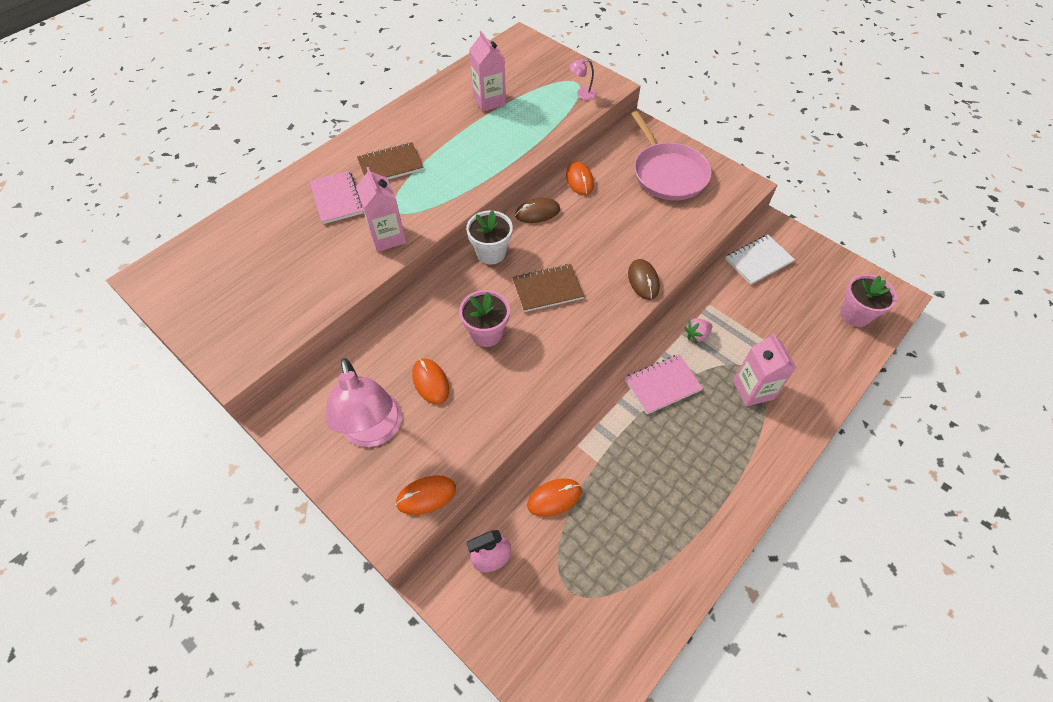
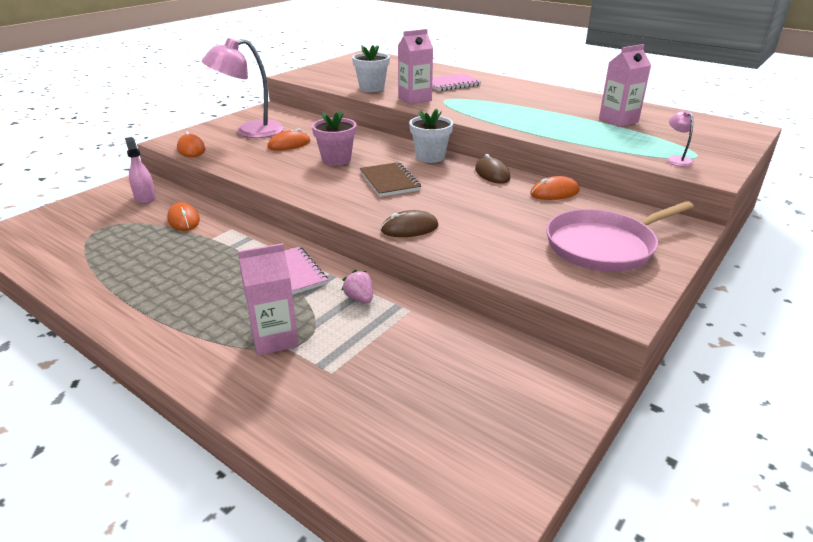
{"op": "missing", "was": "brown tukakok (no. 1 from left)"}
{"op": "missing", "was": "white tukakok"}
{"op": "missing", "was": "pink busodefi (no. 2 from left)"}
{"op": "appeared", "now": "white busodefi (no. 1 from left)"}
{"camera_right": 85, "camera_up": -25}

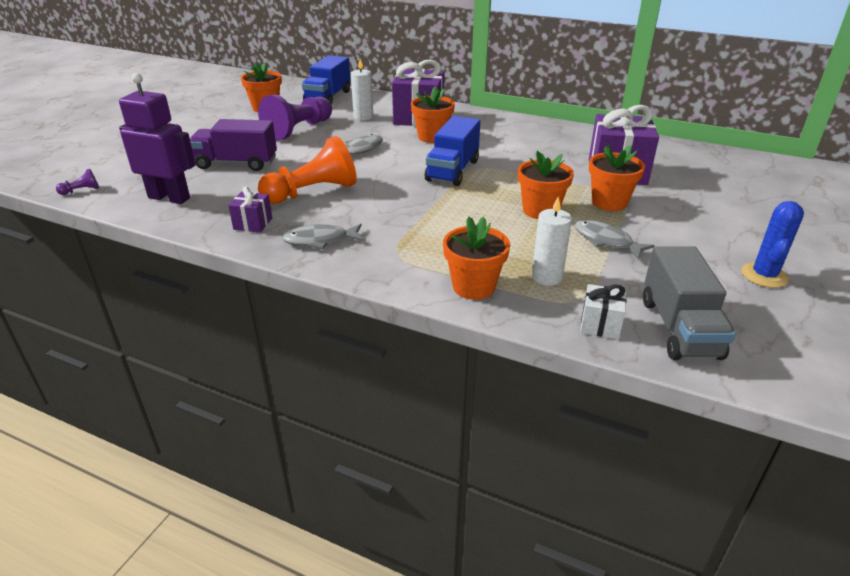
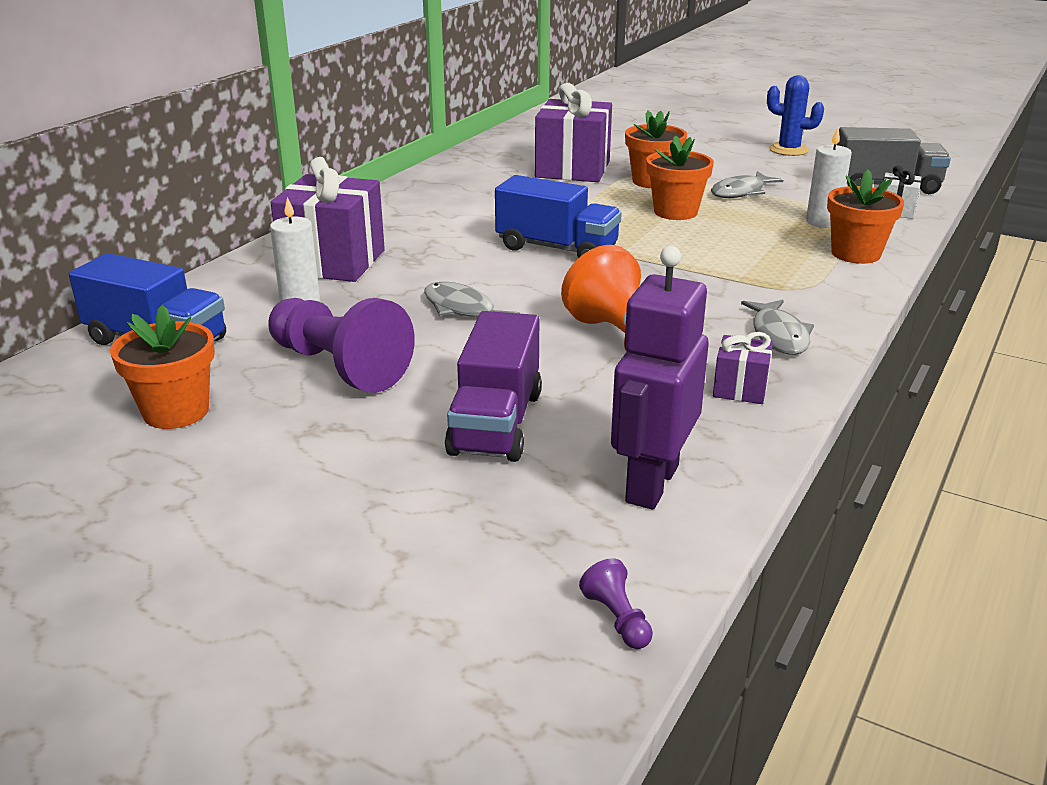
{"op": "missing", "was": "orange busodefi (no. 2 from left)"}
{"camera_right": -85, "camera_up": -5}

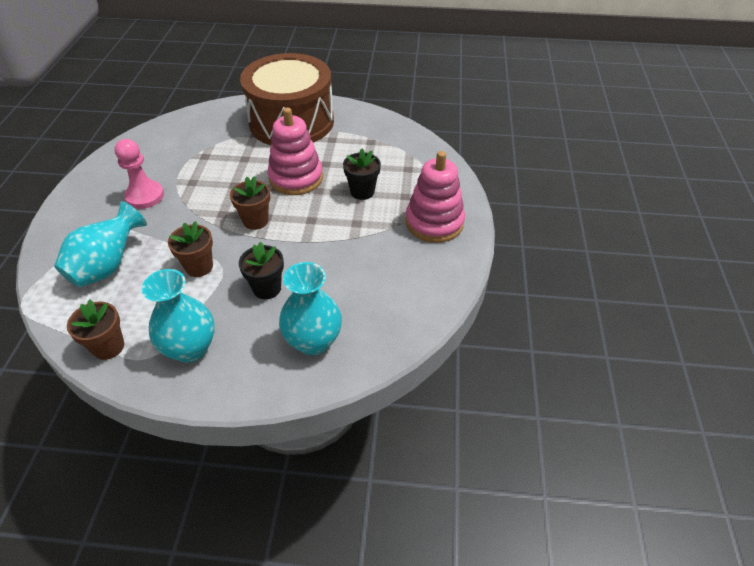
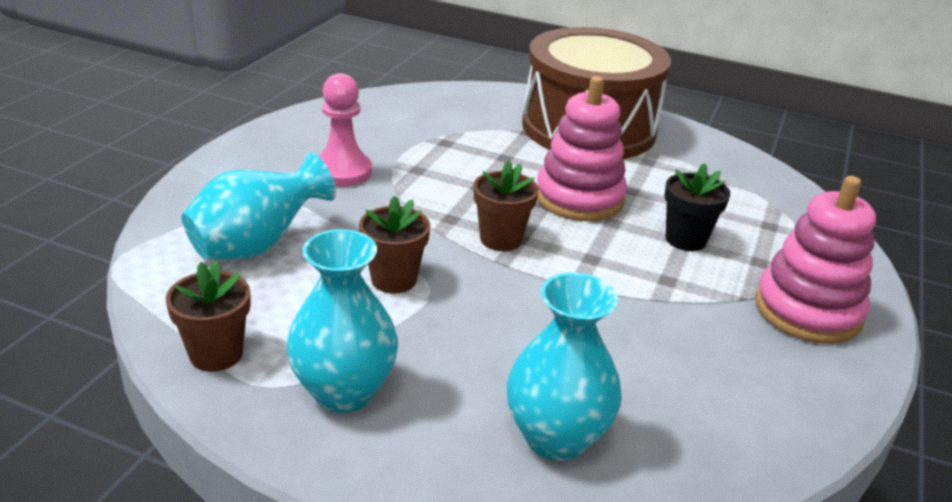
{"op": "missing", "was": "black busodefi (no. 1 from left)"}
{"camera_right": 15, "camera_up": -15}

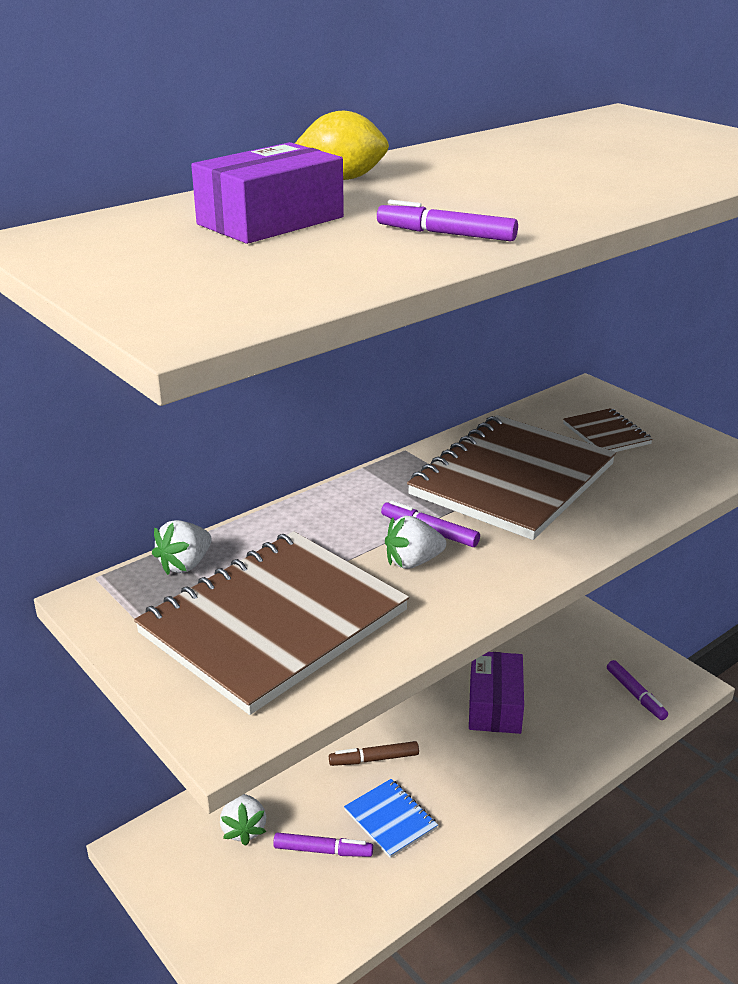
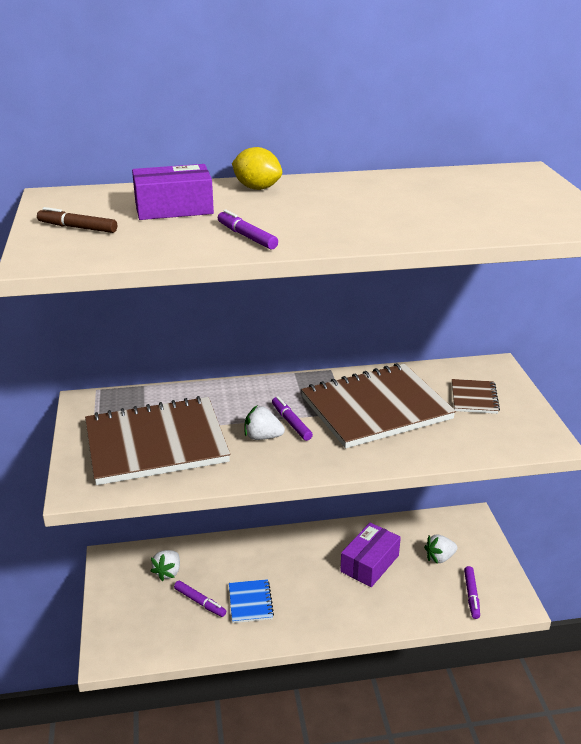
{"op": "relocated", "was": "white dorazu (no. 1 from left in the first image)", "now": "white dorazu (no. 3 from left)"}
{"op": "relocated", "was": "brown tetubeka"}
{"camera_right": 30, "camera_up": 0}

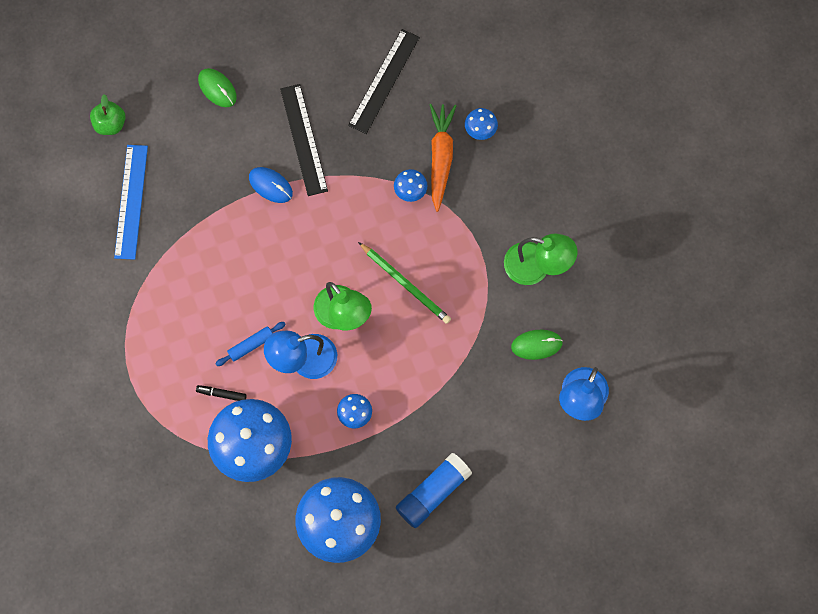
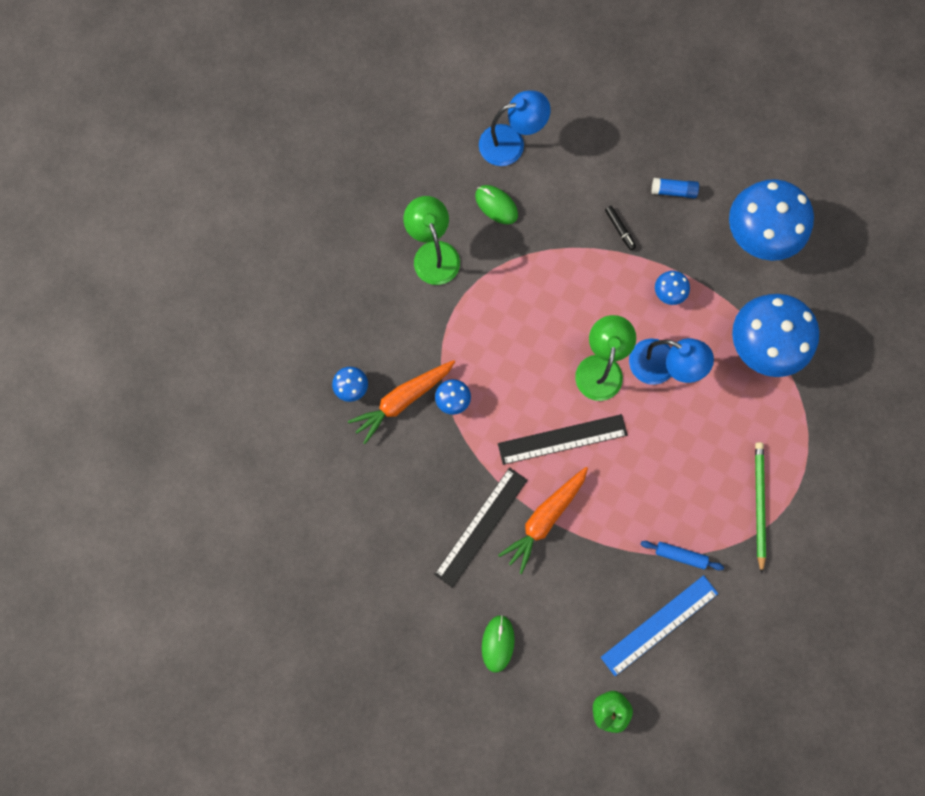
{"op": "relocated", "was": "black tetubeka"}
{"op": "relocated", "was": "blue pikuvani"}
{"op": "exchanged", "was": "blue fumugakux", "now": "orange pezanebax (no. 2 from left)"}
{"op": "relocated", "was": "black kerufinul (no. 2 from left)"}
{"op": "relocated", "was": "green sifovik"}
{"op": "size", "was": "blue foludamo", "ratio": 0.58}
{"camera_right": -130, "camera_up": 5}

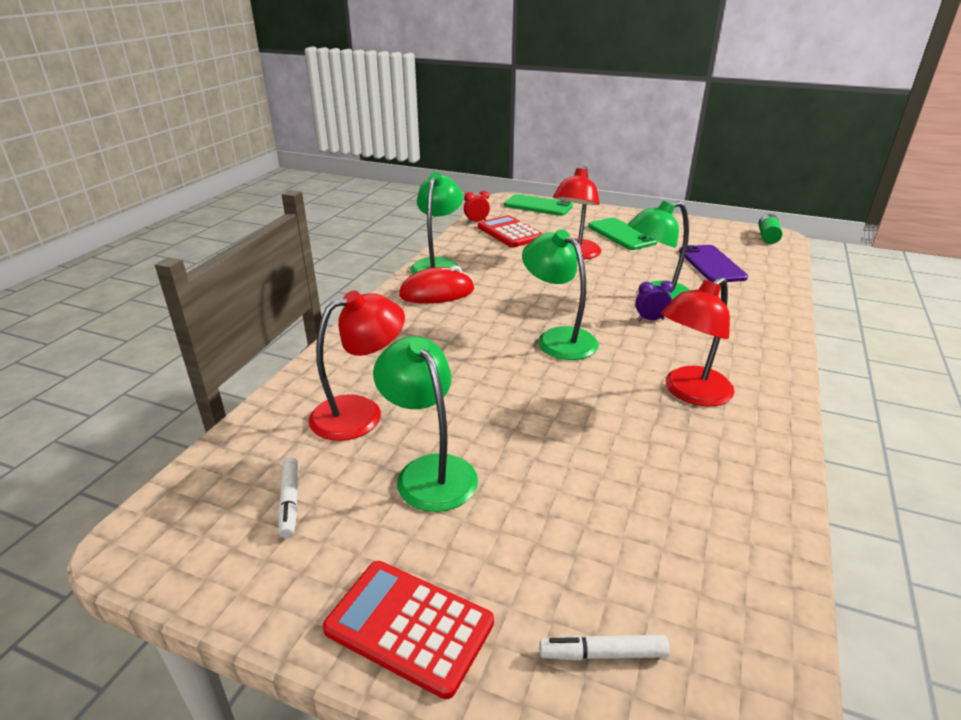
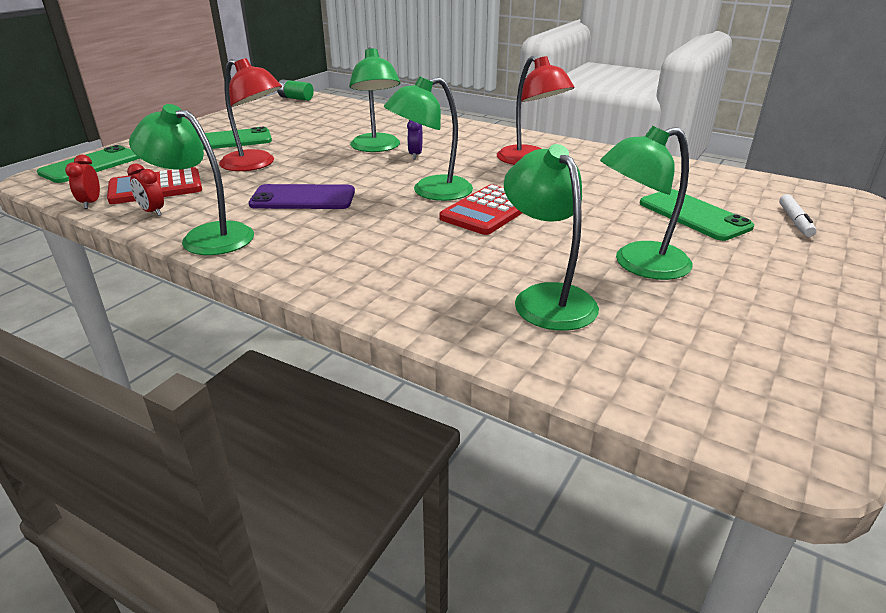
{"op": "missing", "was": "white tetubeka (no. 1 from left)"}
{"op": "colour", "was": "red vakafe (no. 1 from left)", "now": "green vakafe (no. 4 from left)"}
{"op": "relocated", "was": "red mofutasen (no. 1 from left in the first image)", "now": "red mofutasen (no. 2 from left)"}
{"op": "missing", "was": "red fumugakux"}
{"op": "relocated", "was": "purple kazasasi"}
{"op": "appeared", "now": "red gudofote (no. 2 from left)"}
{"op": "appeared", "now": "green kazasasi (no. 3 from left)"}
{"camera_right": -80, "camera_up": 0}

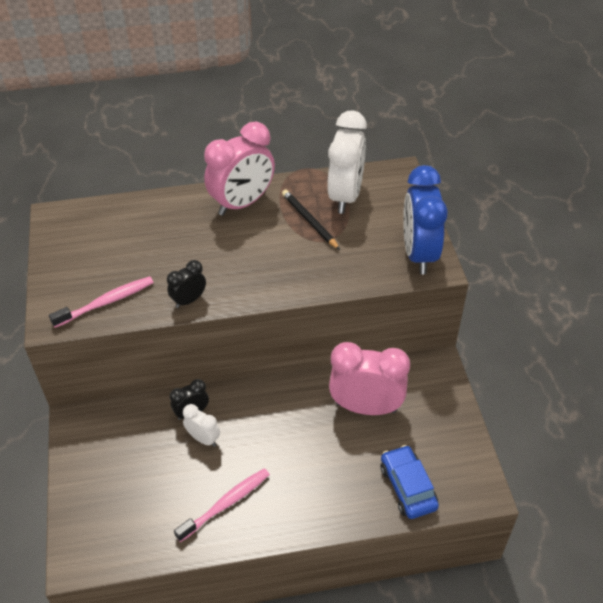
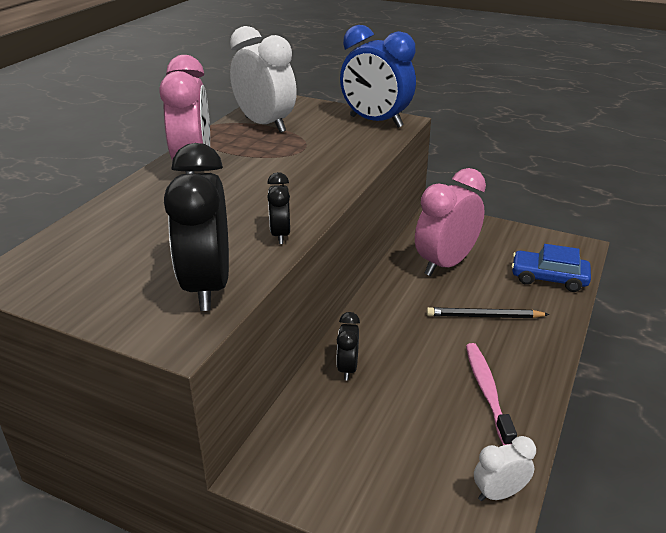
{"op": "exchanged", "was": "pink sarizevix (no. 1 from left)", "now": "black gudofote (no. 1 from left)"}
{"op": "relocated", "was": "white gudofote (no. 1 from left in the first image)", "now": "white gudofote (no. 2 from left)"}
{"op": "relocated", "was": "black sifovik"}
{"camera_right": -55, "camera_up": -15}

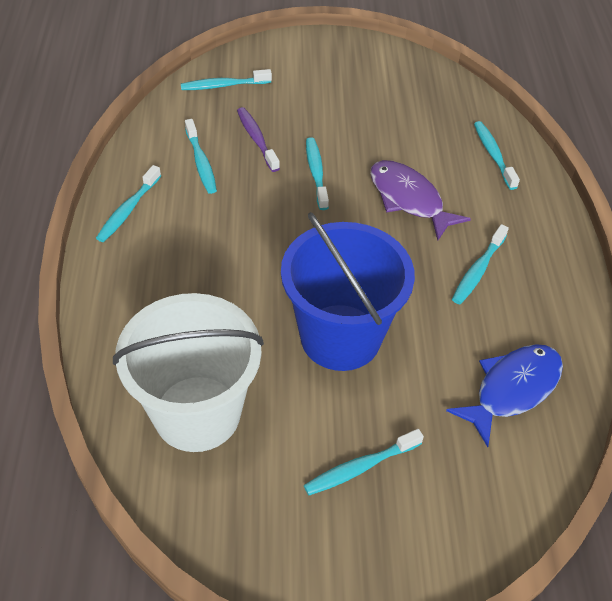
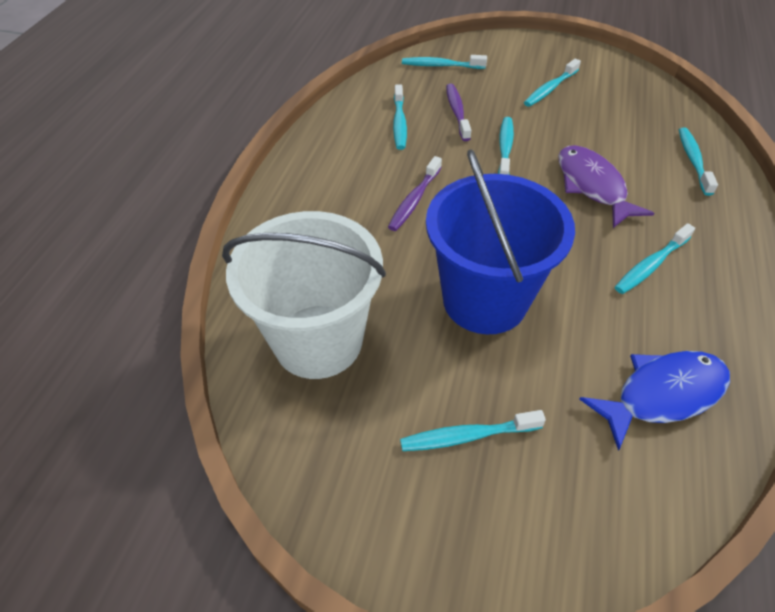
{"op": "relocated", "was": "turquoise sarizevix (no. 1 from left in the first image)", "now": "turquoise sarizevix (no. 5 from left)"}
{"op": "appeared", "now": "purple sarizevix (no. 1 from left)"}
{"camera_right": 20, "camera_up": 0}

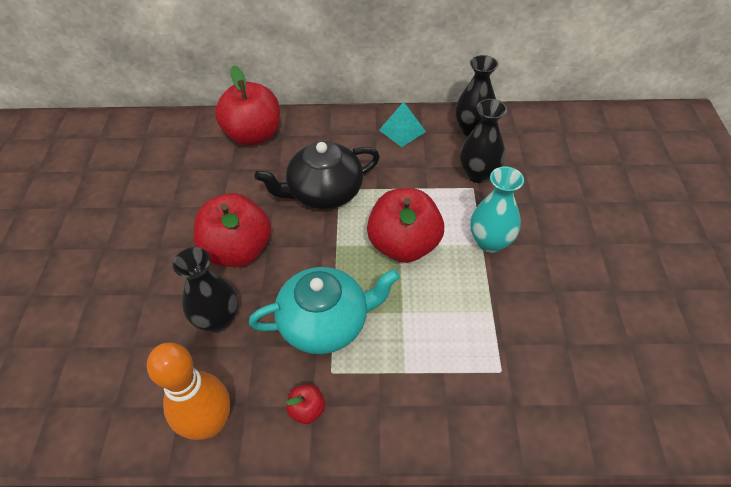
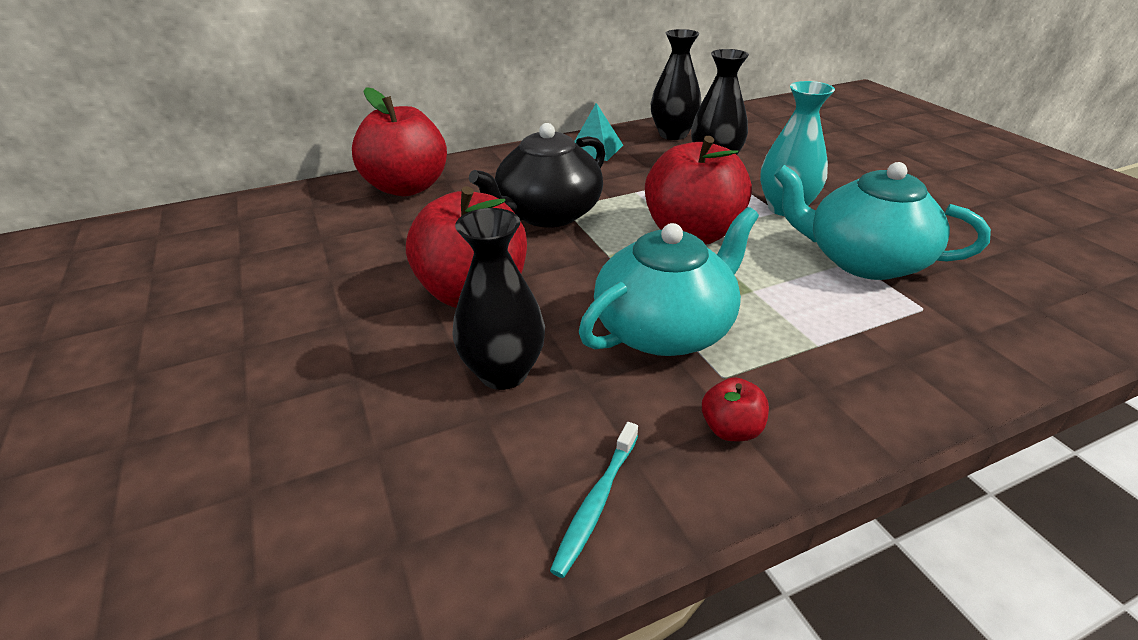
{"op": "exchanged", "was": "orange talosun", "now": "turquoise sarizevix"}
{"op": "appeared", "now": "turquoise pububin (no. 2 from left)"}
{"camera_right": -25, "camera_up": -15}

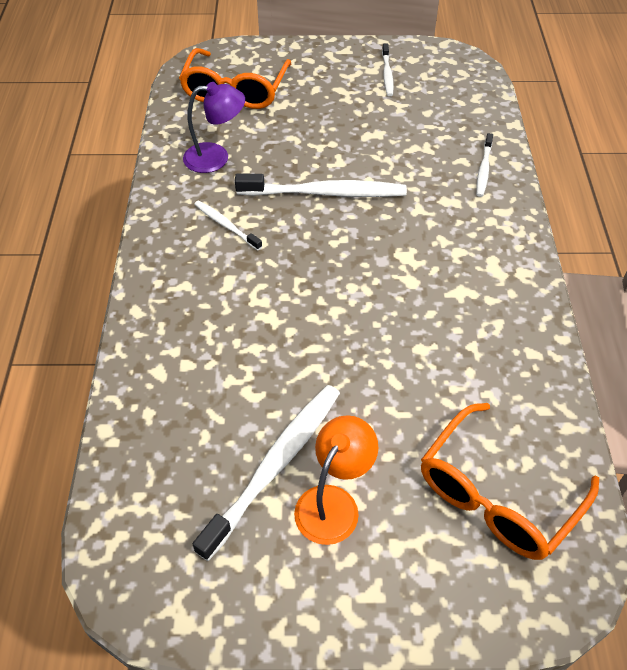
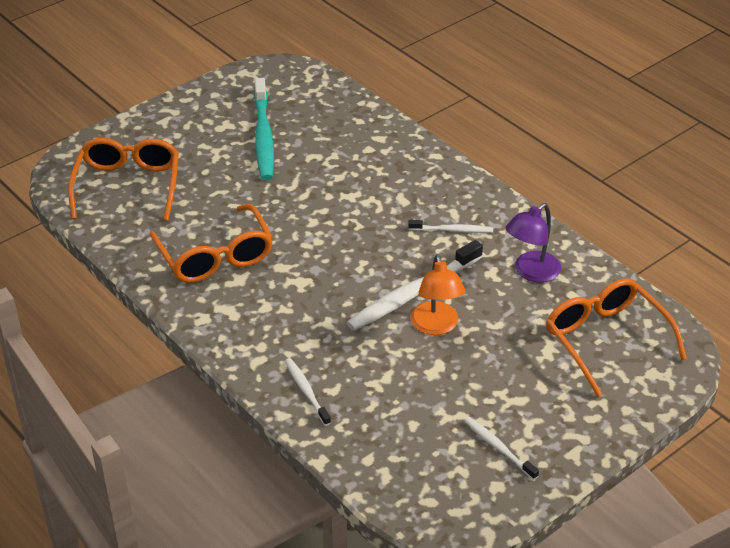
{"op": "colour", "was": "white sarizevix (no. 2 from left)", "now": "turquoise sarizevix"}
{"op": "relocated", "was": "orange vakafe"}
{"op": "appeared", "now": "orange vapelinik (no. 2 from left)"}
{"camera_right": 140, "camera_up": -10}

